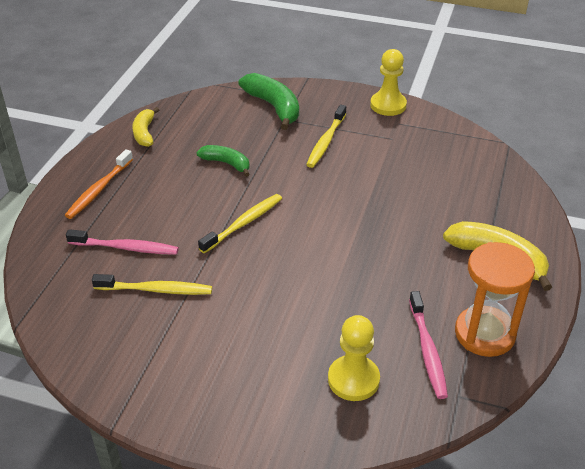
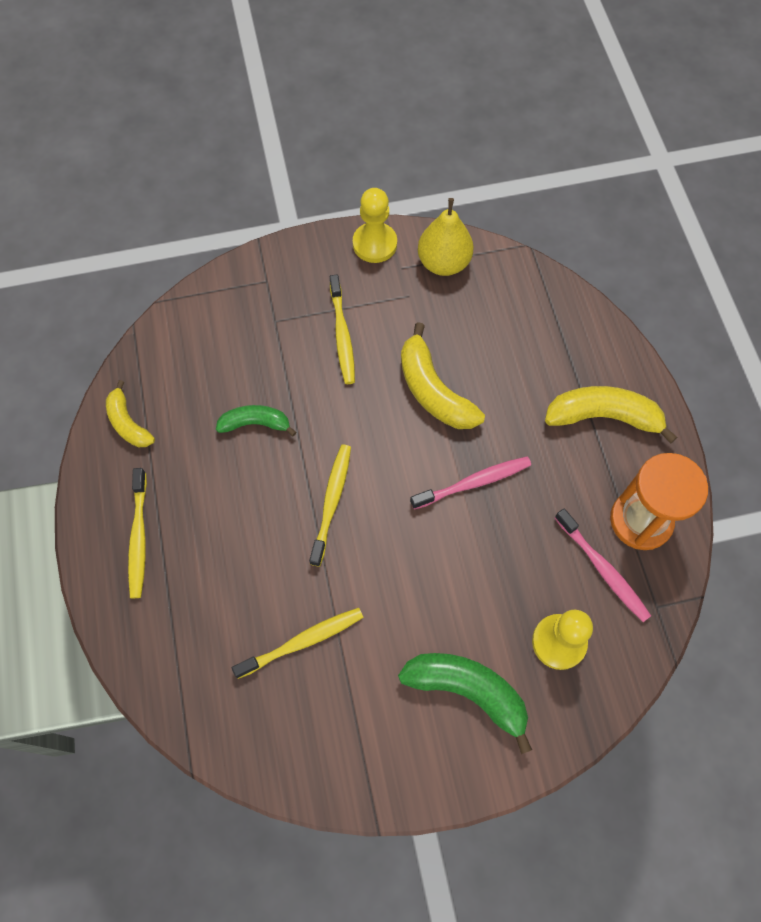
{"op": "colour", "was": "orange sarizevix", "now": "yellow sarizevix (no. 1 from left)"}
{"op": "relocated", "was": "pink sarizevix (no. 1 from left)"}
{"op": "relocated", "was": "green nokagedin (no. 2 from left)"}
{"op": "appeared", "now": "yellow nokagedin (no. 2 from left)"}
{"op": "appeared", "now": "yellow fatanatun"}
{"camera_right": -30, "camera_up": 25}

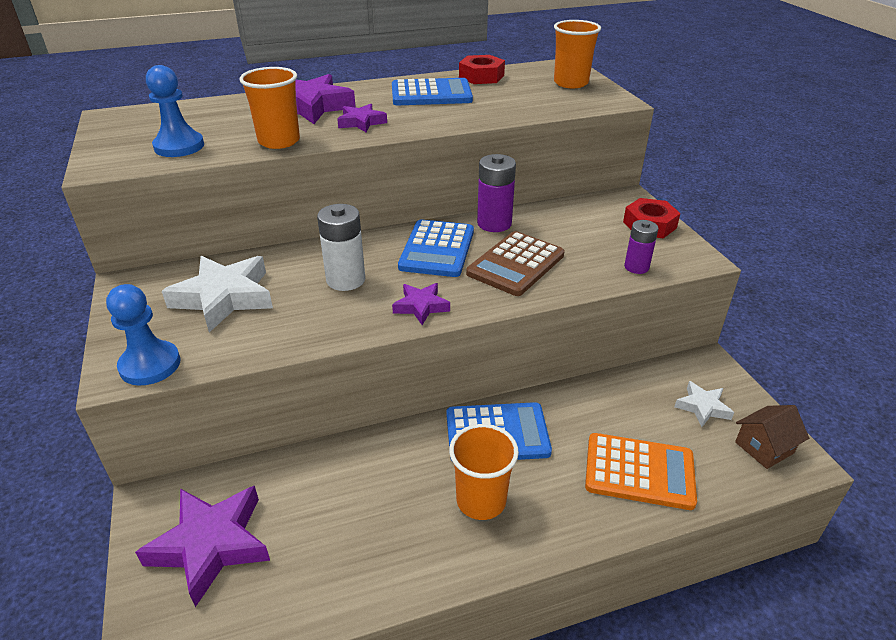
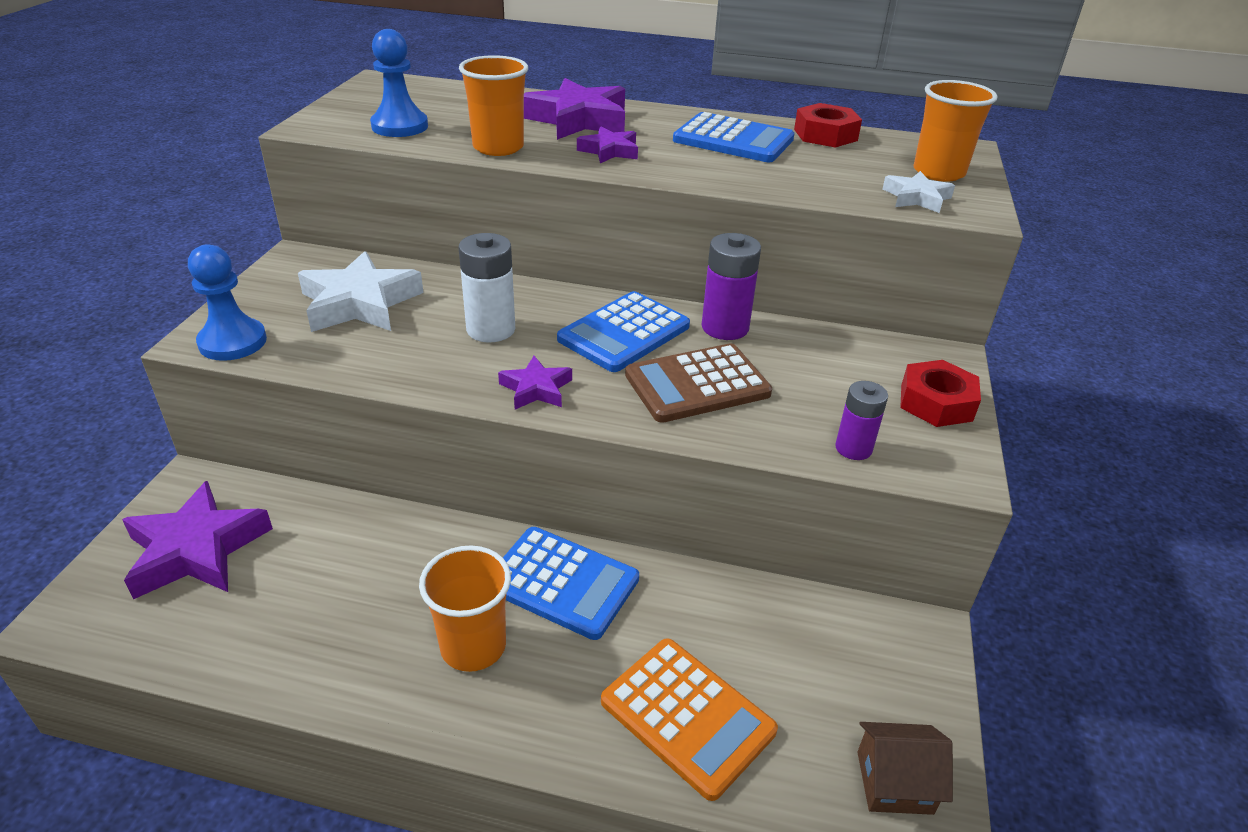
{"op": "relocated", "was": "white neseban (no. 2 from left)"}
{"camera_right": 30, "camera_up": 0}

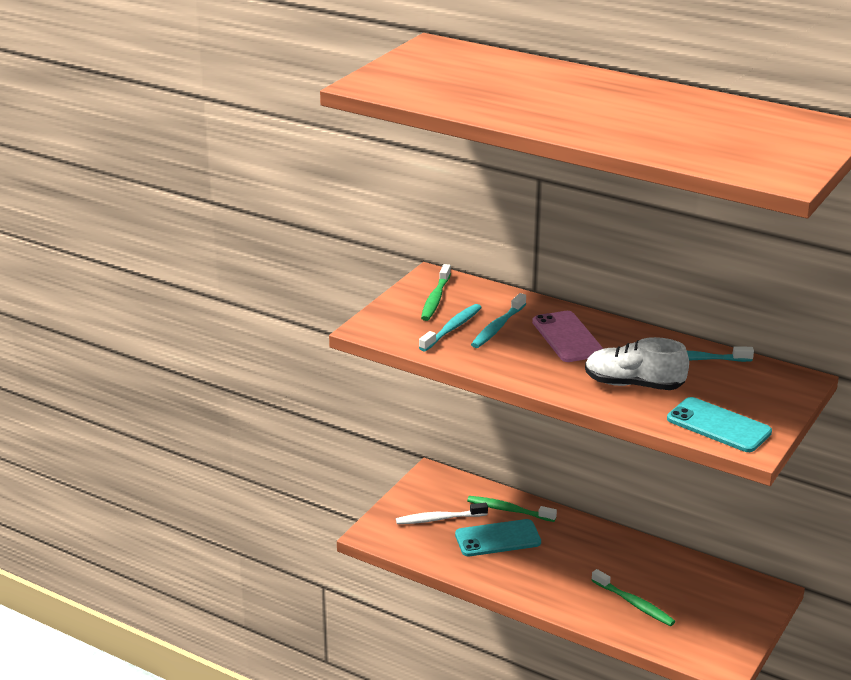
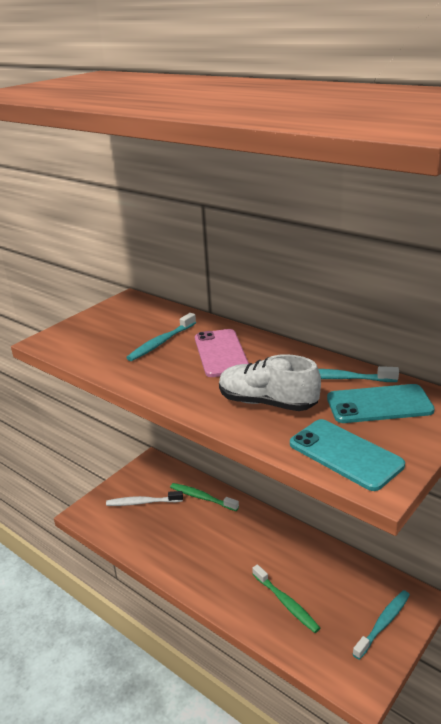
{"op": "relocated", "was": "turquoise sarizevix (no. 1 from left in the first image)", "now": "turquoise sarizevix (no. 3 from left)"}
{"op": "missing", "was": "green sarizevix (no. 1 from left)"}
{"op": "relocated", "was": "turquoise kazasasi (no. 1 from left in the first image)", "now": "turquoise kazasasi (no. 2 from left)"}
{"camera_right": 10, "camera_up": 0}

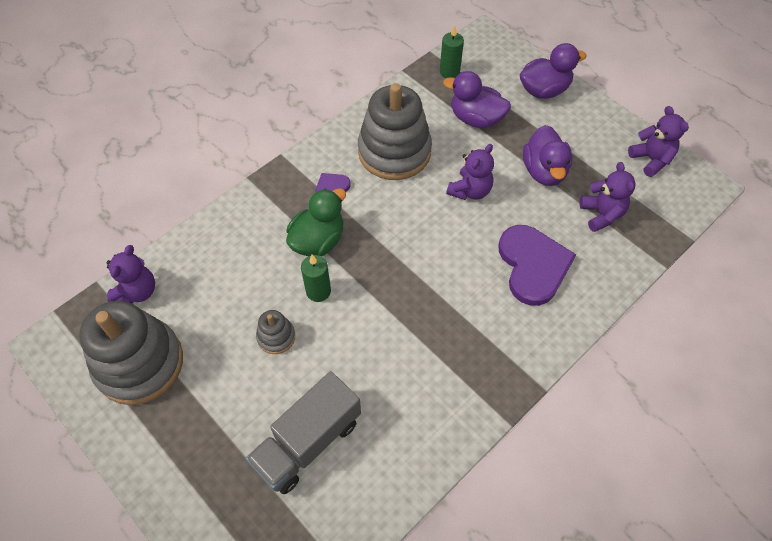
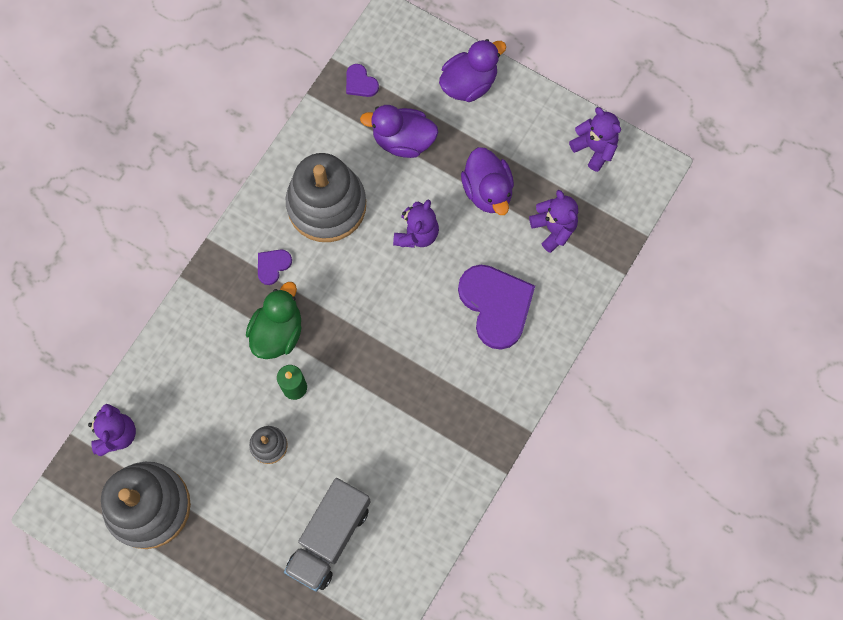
{"op": "exchanged", "was": "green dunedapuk (no. 2 from left)", "now": "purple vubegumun (no. 2 from left)"}
{"camera_right": -15, "camera_up": 15}

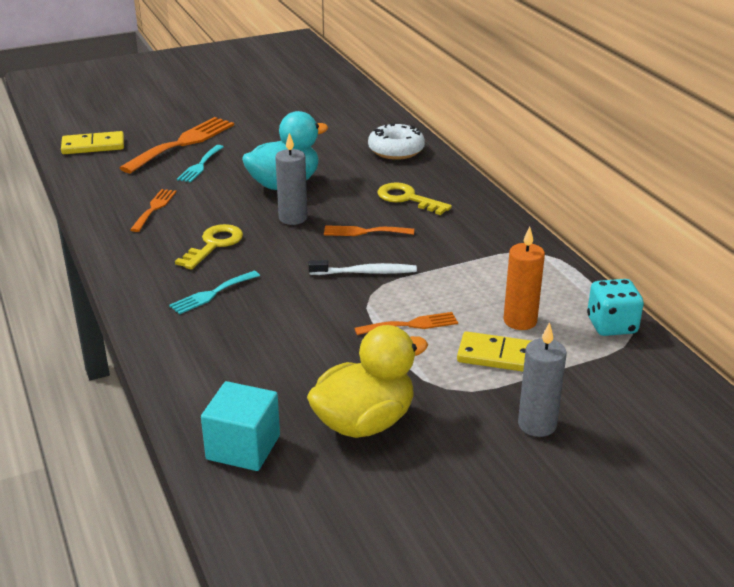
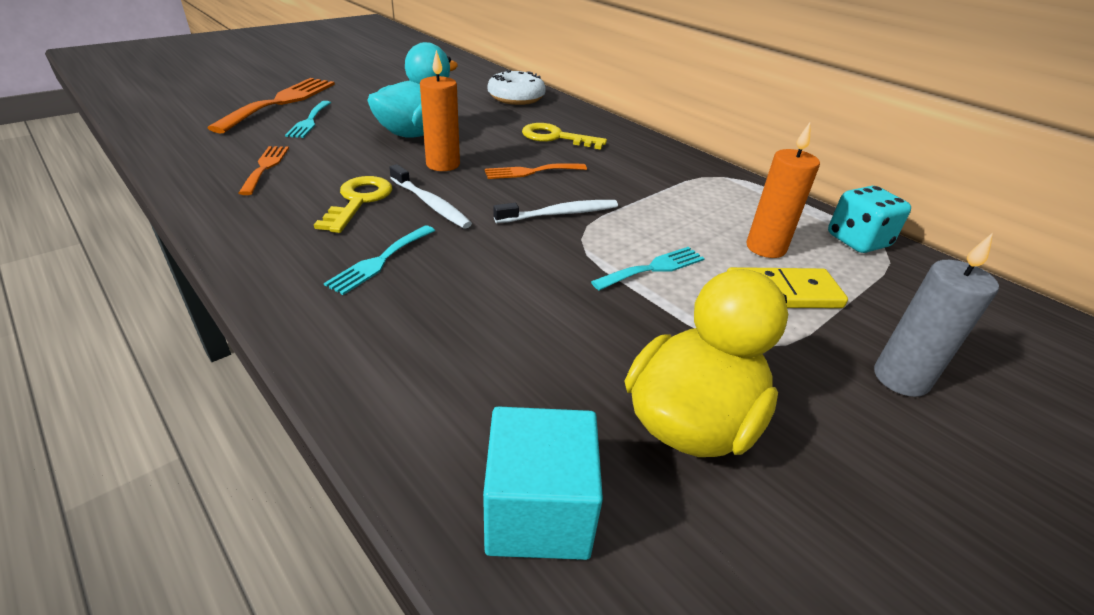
{"op": "missing", "was": "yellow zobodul (no. 1 from left)"}
{"op": "colour", "was": "grey dunedapuk (no. 1 from left)", "now": "orange dunedapuk (no. 1 from left)"}
{"op": "colour", "was": "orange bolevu (no. 4 from left)", "now": "turquoise bolevu (no. 3 from left)"}
{"op": "appeared", "now": "white sarizevix (no. 1 from left)"}
{"camera_right": -20, "camera_up": 5}

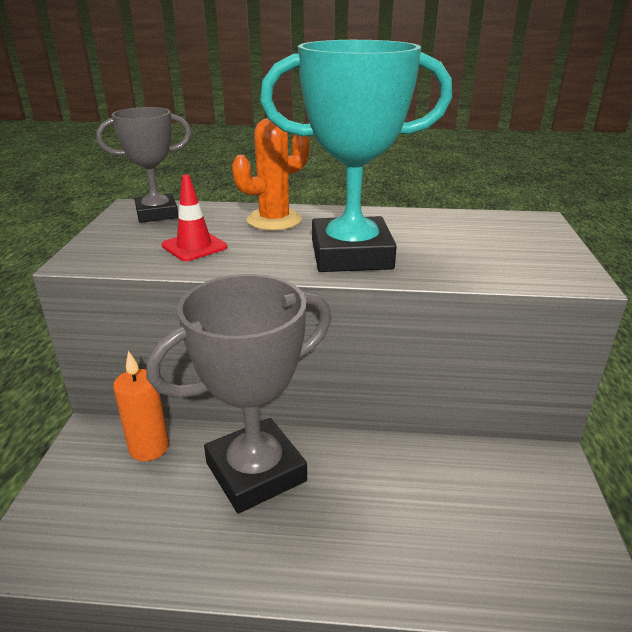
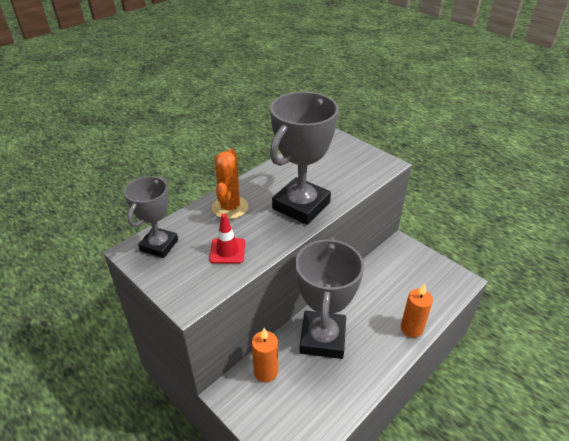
{"op": "colour", "was": "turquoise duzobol", "now": "grey duzobol (no. 2 from left)"}
{"op": "appeared", "now": "orange dunedapuk (no. 2 from left)"}
{"camera_right": -50, "camera_up": 10}

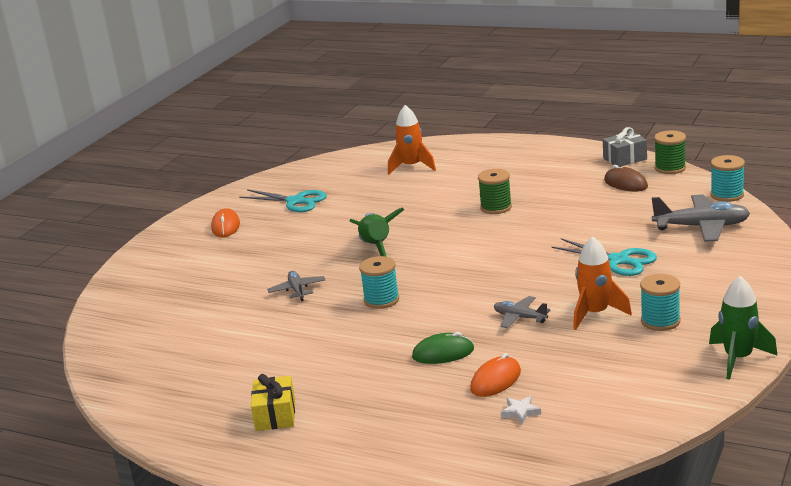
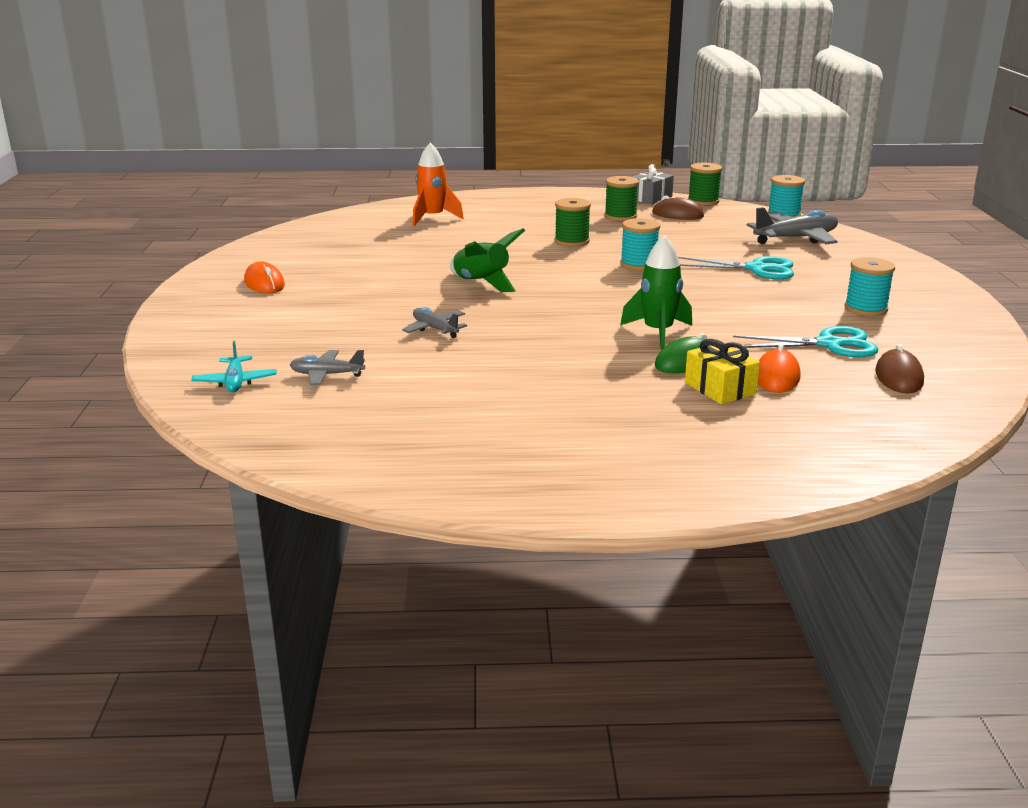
{"op": "relocated", "was": "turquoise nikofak (no. 1 from left in the first image)", "now": "turquoise nikofak (no. 2 from left)"}
{"op": "relocated", "was": "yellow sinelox"}
{"op": "relocated", "was": "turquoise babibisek (no. 1 from left)"}
{"op": "relocated", "was": "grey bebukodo (no. 2 from left in the first image)", "now": "grey bebukodo (no. 1 from left)"}
{"op": "missing", "was": "white neseban"}
{"op": "missing", "was": "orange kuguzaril (no. 2 from left)"}
{"op": "relocated", "was": "green kuguzaril (no. 2 from left)"}
{"op": "appeared", "now": "turquoise bebukodo"}
{"op": "appeared", "now": "green babibisek (no. 2 from left)"}
{"op": "appeared", "now": "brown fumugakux (no. 2 from left)"}
{"camera_right": -30, "camera_up": 0}

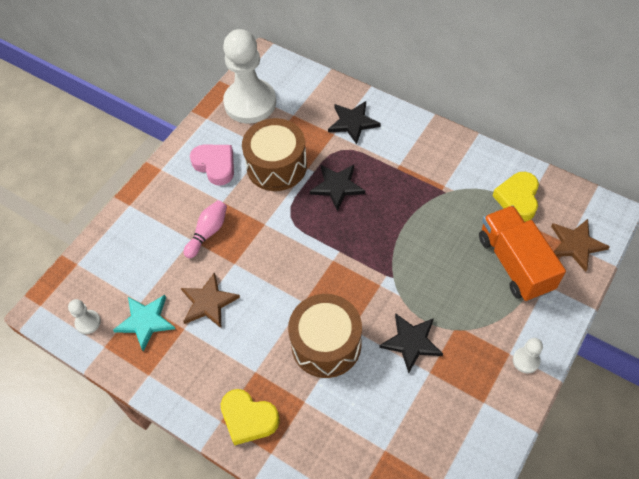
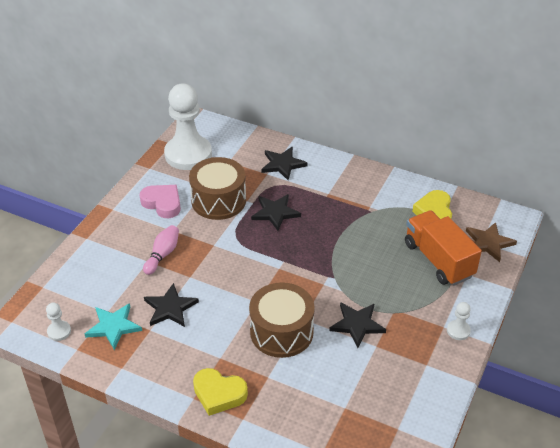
{"op": "colour", "was": "brown neseban (no. 1 from left)", "now": "black neseban (no. 1 from left)"}
{"camera_right": -10, "camera_up": -15}

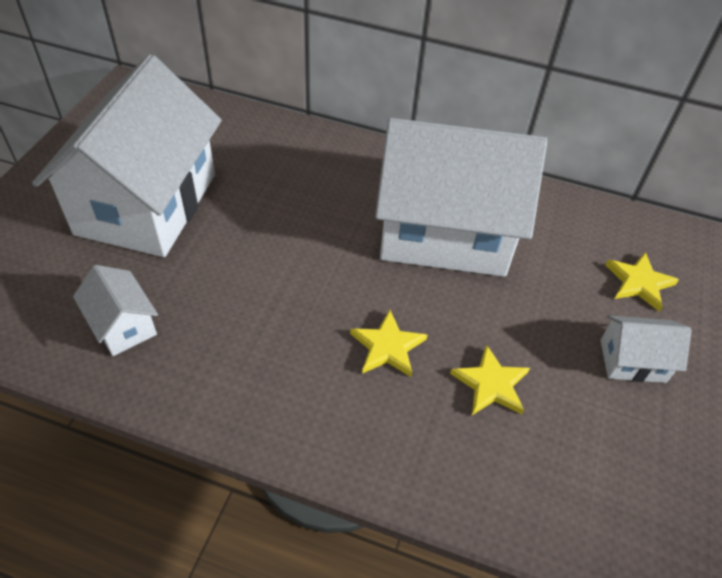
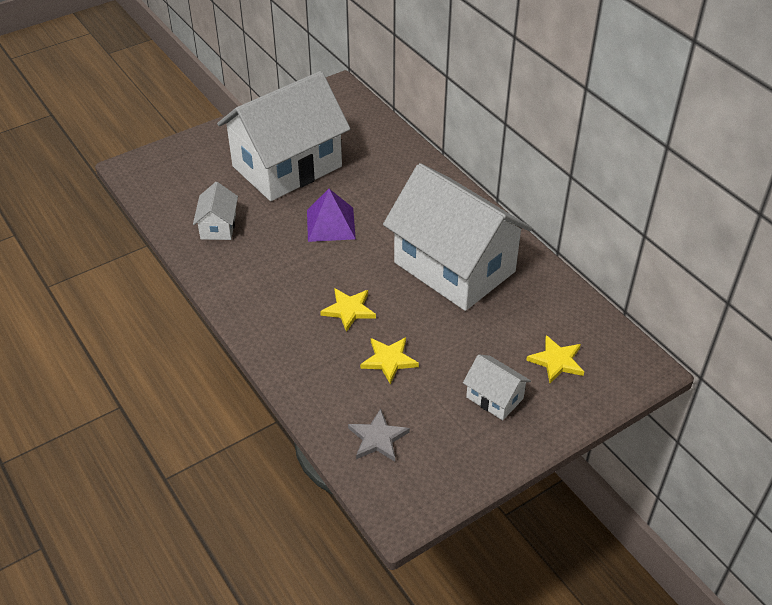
{"op": "appeared", "now": "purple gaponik"}
{"op": "appeared", "now": "grey neseban"}
{"camera_right": 40, "camera_up": -5}

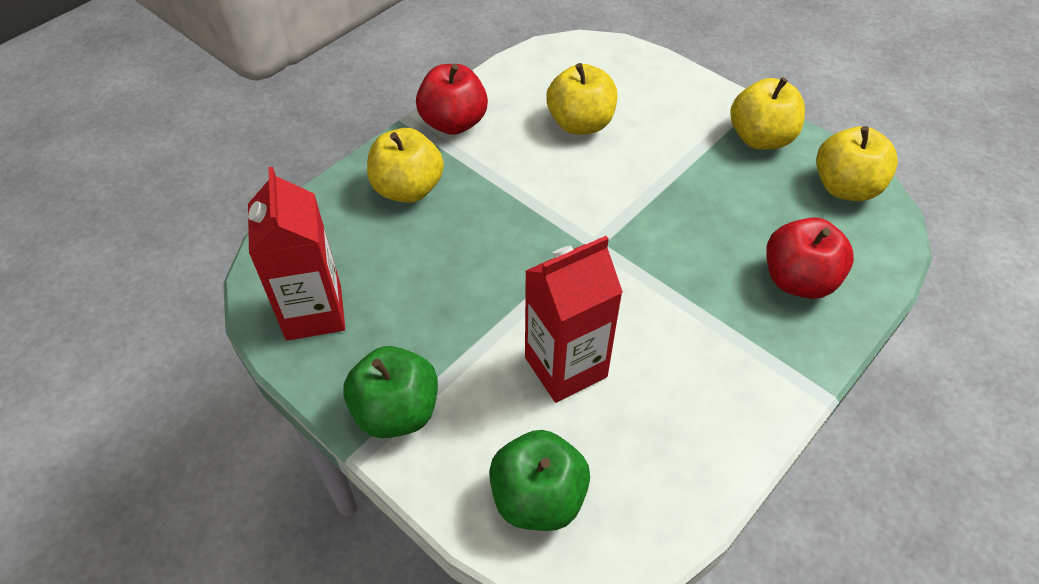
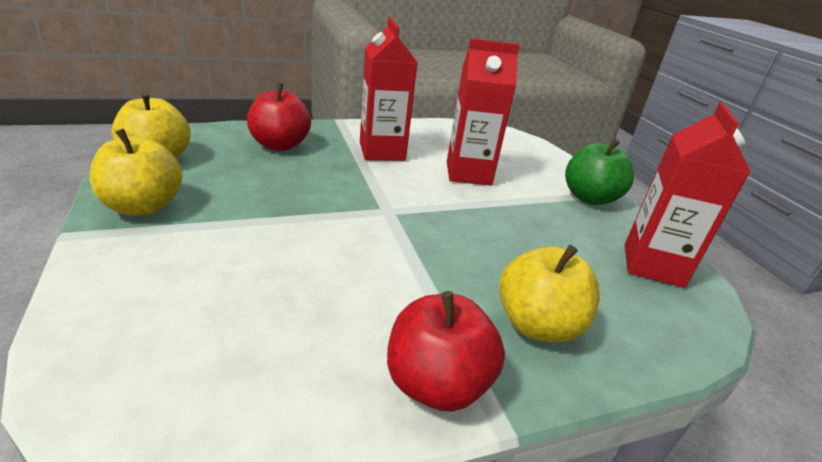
{"op": "missing", "was": "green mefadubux (no. 2 from left)"}
{"op": "missing", "was": "yellow mefadubux (no. 2 from left)"}
{"op": "appeared", "now": "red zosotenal (no. 1 from left)"}
{"camera_right": -155, "camera_up": -20}

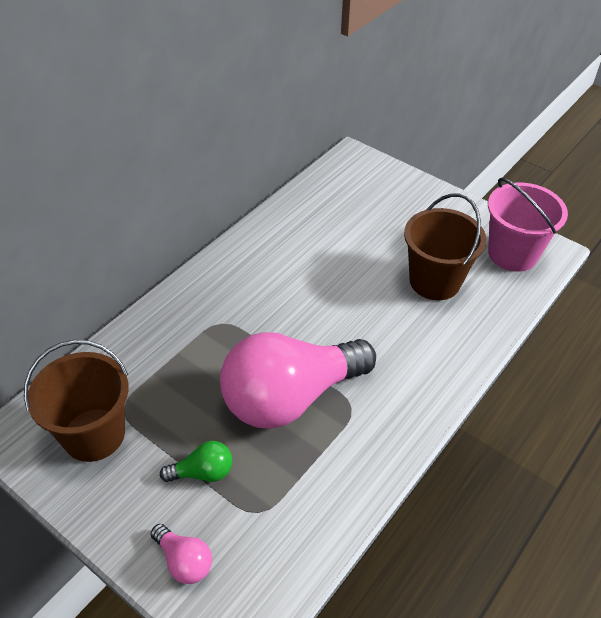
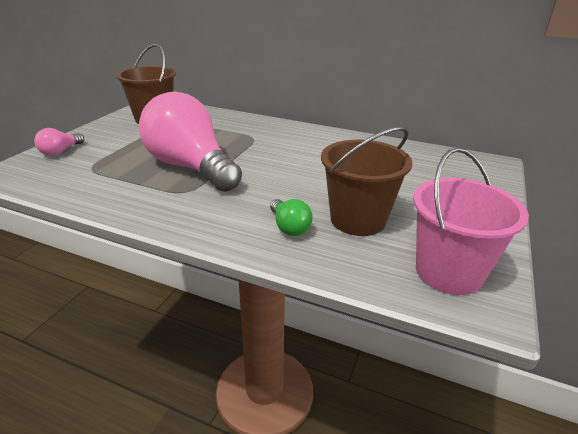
{"op": "relocated", "was": "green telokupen"}
{"camera_right": 75, "camera_up": -15}

